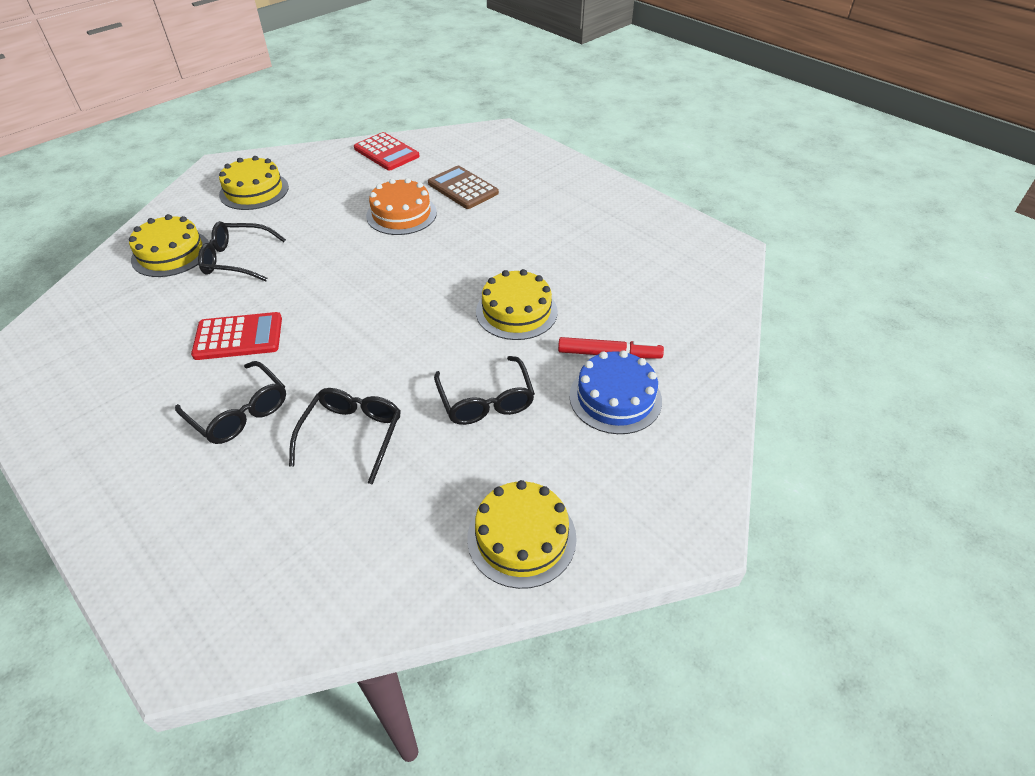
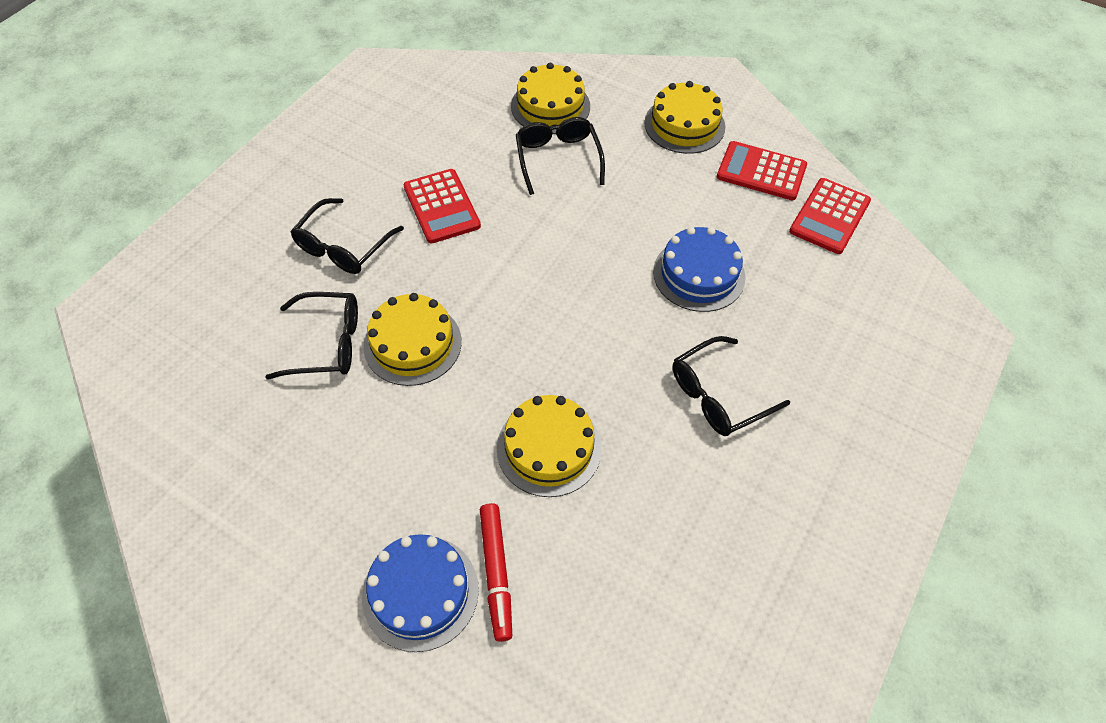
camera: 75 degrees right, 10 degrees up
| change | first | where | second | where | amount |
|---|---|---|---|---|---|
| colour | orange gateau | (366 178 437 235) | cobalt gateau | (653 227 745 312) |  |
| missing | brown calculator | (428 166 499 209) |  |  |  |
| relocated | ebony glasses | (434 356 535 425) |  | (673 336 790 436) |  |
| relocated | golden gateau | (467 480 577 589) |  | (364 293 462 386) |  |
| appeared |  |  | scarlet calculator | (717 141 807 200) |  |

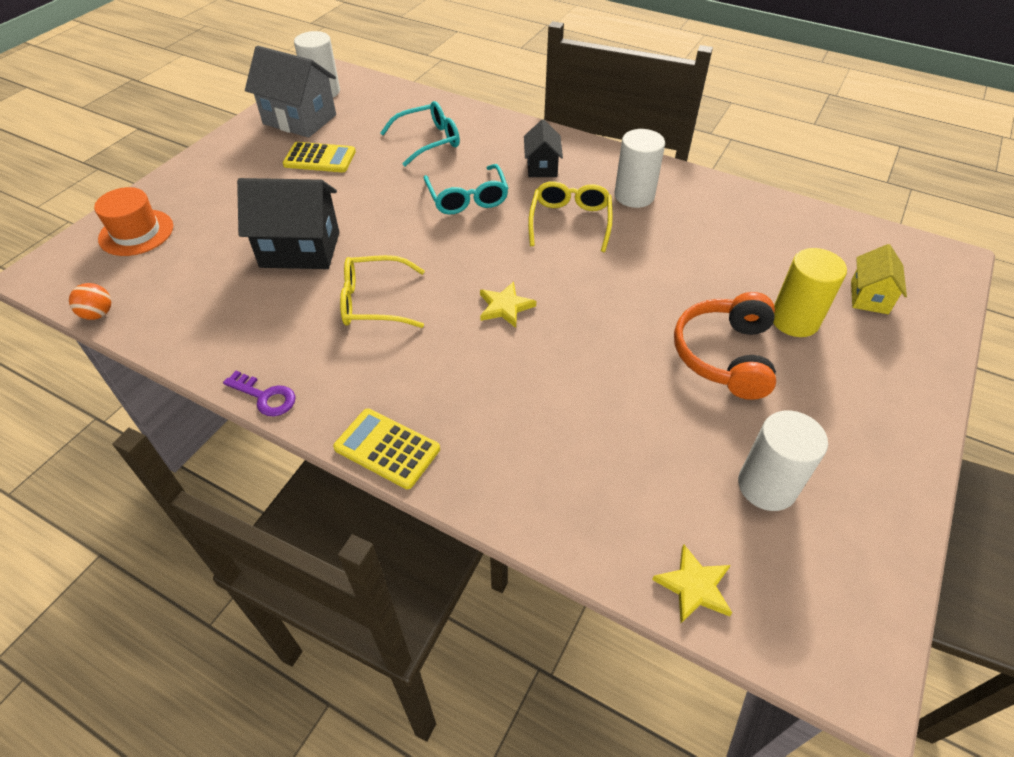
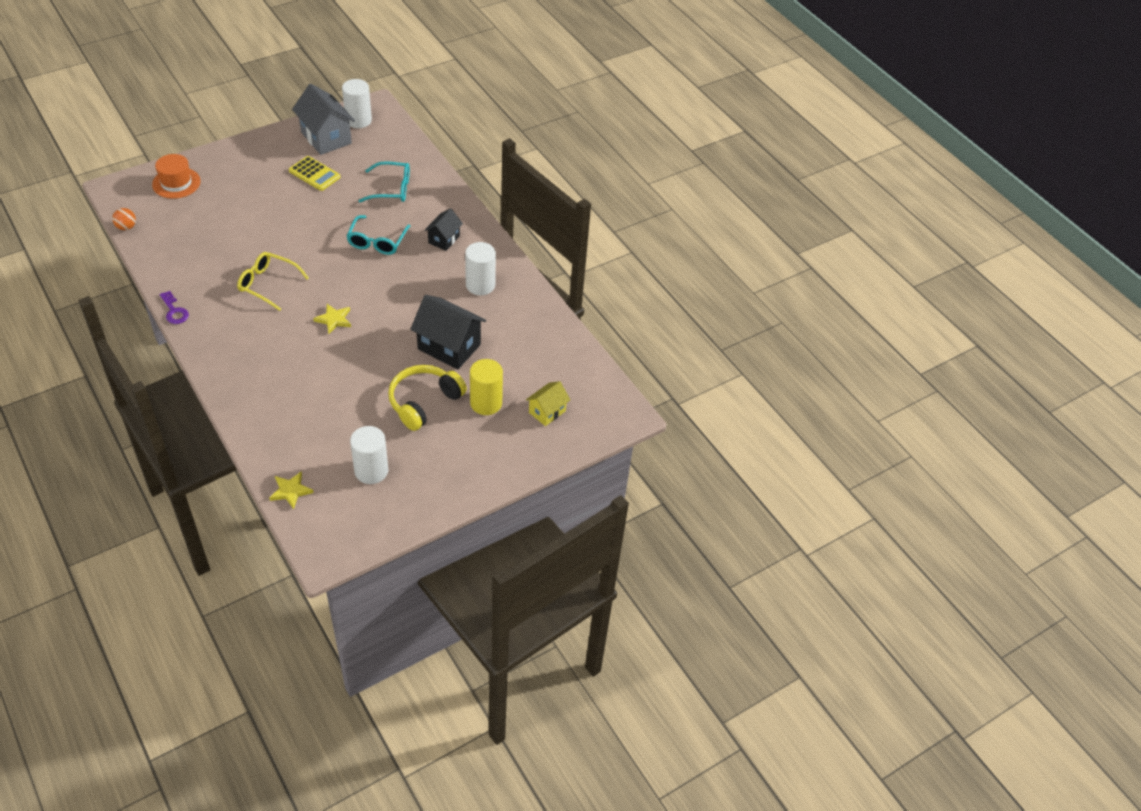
camera: 25 degrees right, 0 degrees up
| change | first | where | second | where | amount |
|---|---|---|---|---|---|
| relocated | ebony cottage | (237 178 339 269) |  | (410 295 486 369) |  |
| missing | golden calculator | (333 408 440 489) |  |  |  |
| missing | golden glasses | (528 181 613 252) |  |  |  |
| colour | orange headset | (674 292 776 400) | golden headset | (388 365 467 431) |  |

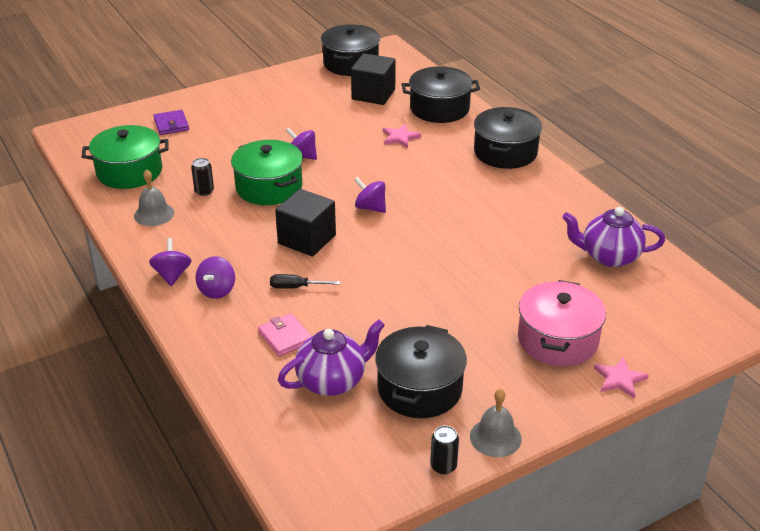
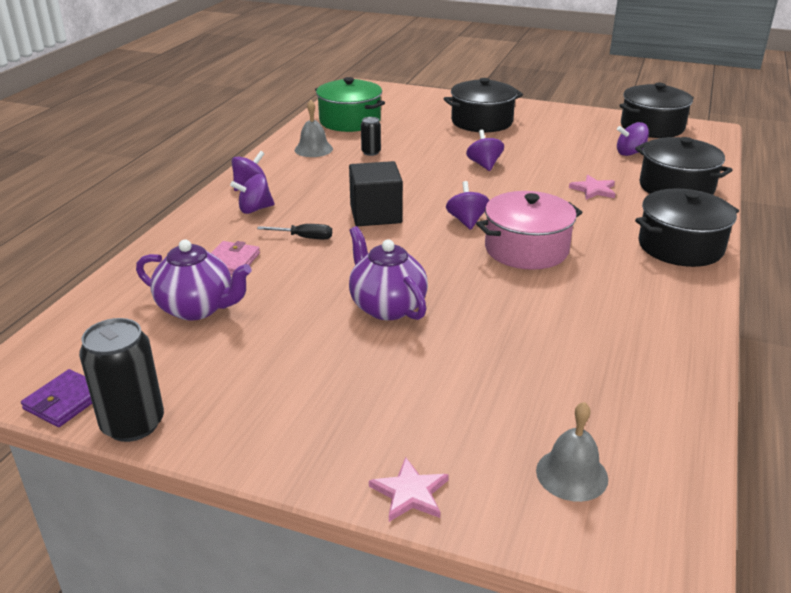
camera: 50 degrees right, 5 degrees down
| change | first | where | second | where | amount |
|---|---|---|---|---|---|
| relocated | purple card wallet | (153 110 189 135) |  | (21 369 92 427) |  |
| missing | green cooking pot | (231 140 303 205) |  |  |  |
| spun | ebony hand screwdriver | (270 274 340 289) |  | (257 224 332 239) | 135 degrees clockwise |
| exchanged | ebony solid cube | (351 53 396 105) | purple spinning top | (617 122 649 156) |  |
| relocated | ebony cooking pot | (375 325 467 418) |  | (444 78 523 132) |  |
| size | ebony can | (430 425 459 474) |  | (79 318 164 442) | x1.89 |
| relocated | gray bell | (470 389 522 457) |  | (536 402 608 502) |  |
| relocated | rosy cooking pot | (518 280 606 366) |  | (476 191 583 270) |  |
| relocated | purple tea pot | (562 207 665 267) |  | (349 226 428 320) |  |

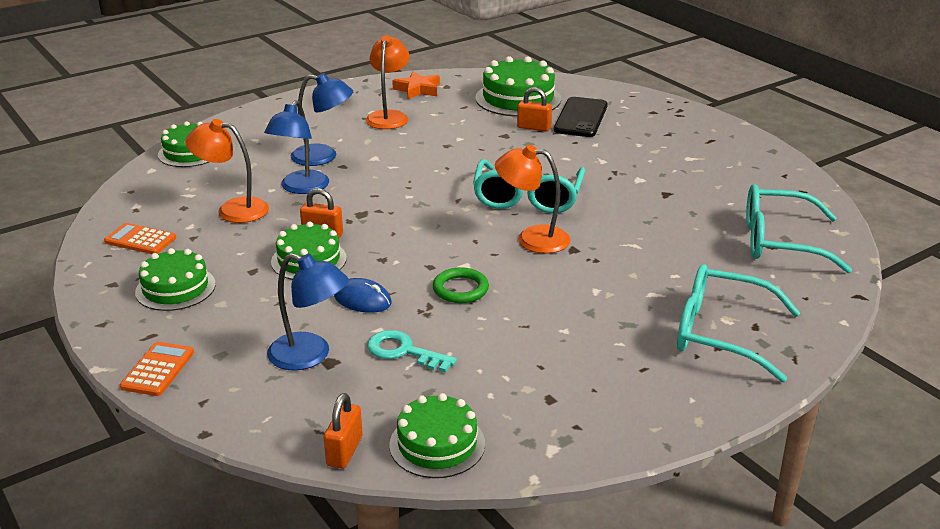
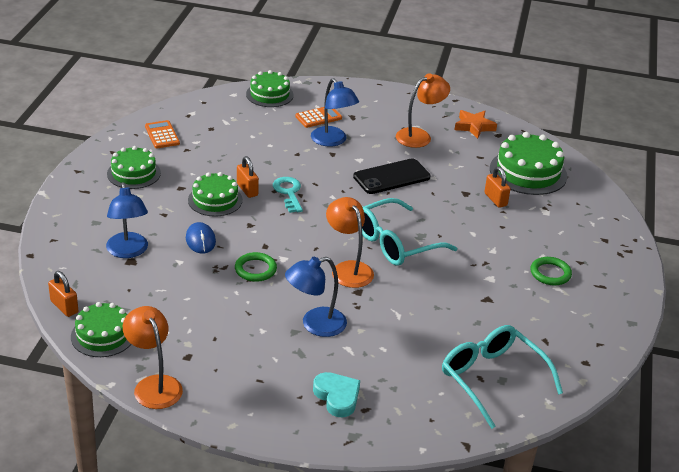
camera: 45 degrees right, 5 degrees up
| change | first | where | second | where | amount |
|---|---|---|---|---|---|
| relocated | orange calculator | (120 342 194 396) |  | (295 107 342 128) |  |
| relocated | orange reading lamp | (185 119 269 223) |  | (123 306 183 409) |  |
| relocated | cobalt reading lamp | (264 100 329 194) |  | (285 257 347 337) |  |
| spun | orange small lock | (324 393 363 469) |  | (48 271 78 317) | 75 degrees clockwise |
| relocated | turquoise key | (367 330 457 373) |  | (273 177 303 213) |  |
| relocated | ebony phone | (554 97 608 137) |  | (353 158 431 194) |  |
| exchanged | turquoise glasses | (677 264 800 382) | turquoise heart shape | (313 372 360 417) |  |
| appeared |  |  | green hoop | (531 257 572 285) |  |

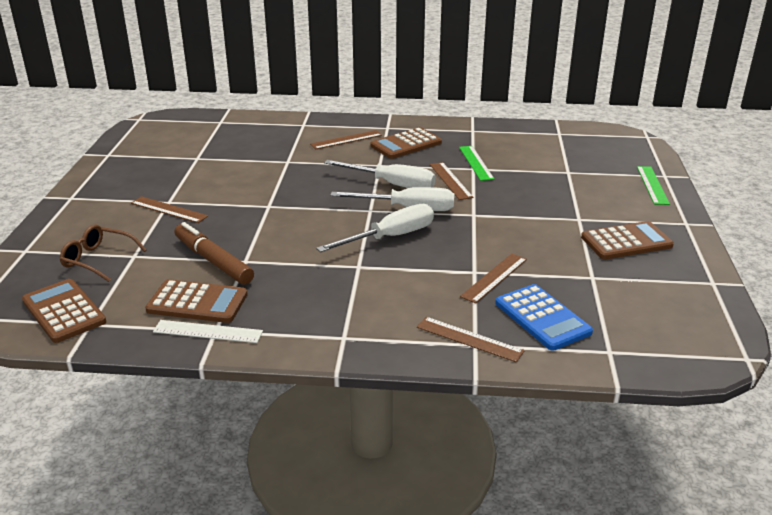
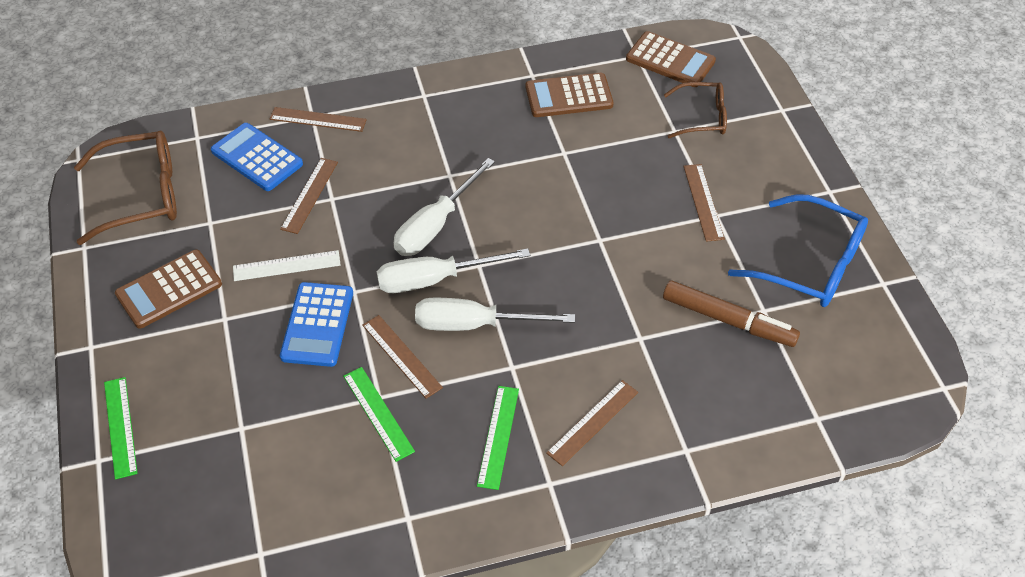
camera: 160 degrees right, 20 degrees up
| change | first | where | second | where | amount |
|---|---|---|---|---|---|
| spun | brown ruler | (131 196 208 223) |  | (684 164 725 242) | 75 degrees clockwise |
| relocated | snow-white ruler | (153 320 263 343) |  | (233 250 341 281) |  |
| relocated | brown marker | (174 222 254 285) |  | (663 280 800 347) |  |
| exchanged | brown calculator | (370 127 442 159) | green ruler | (477 386 519 490) |  |
| appeared |  |  | brown glasses | (74 131 177 245) |  |
| appeared |  |  | cobalt calculator | (280 282 353 367) |  |
| appeared |  |  | cobalt glasses | (728 194 868 307) |  |

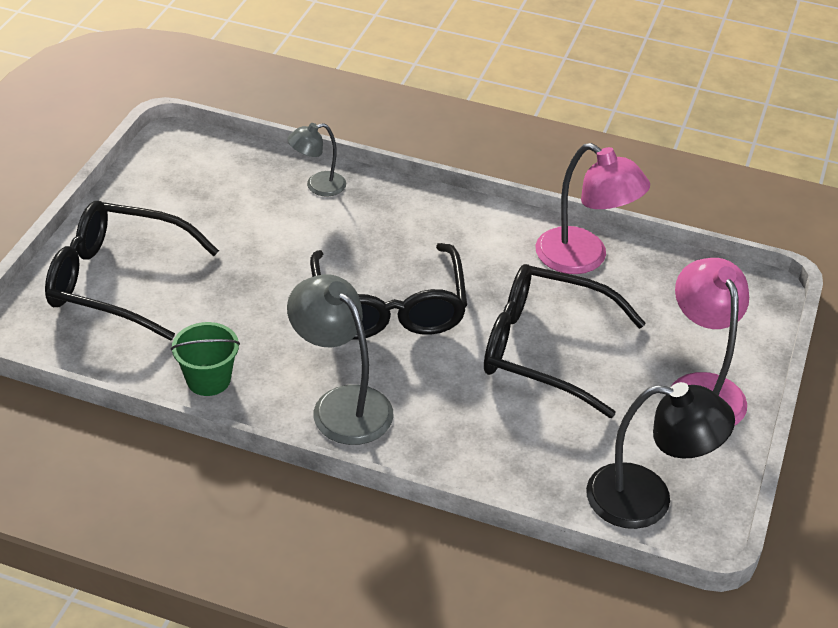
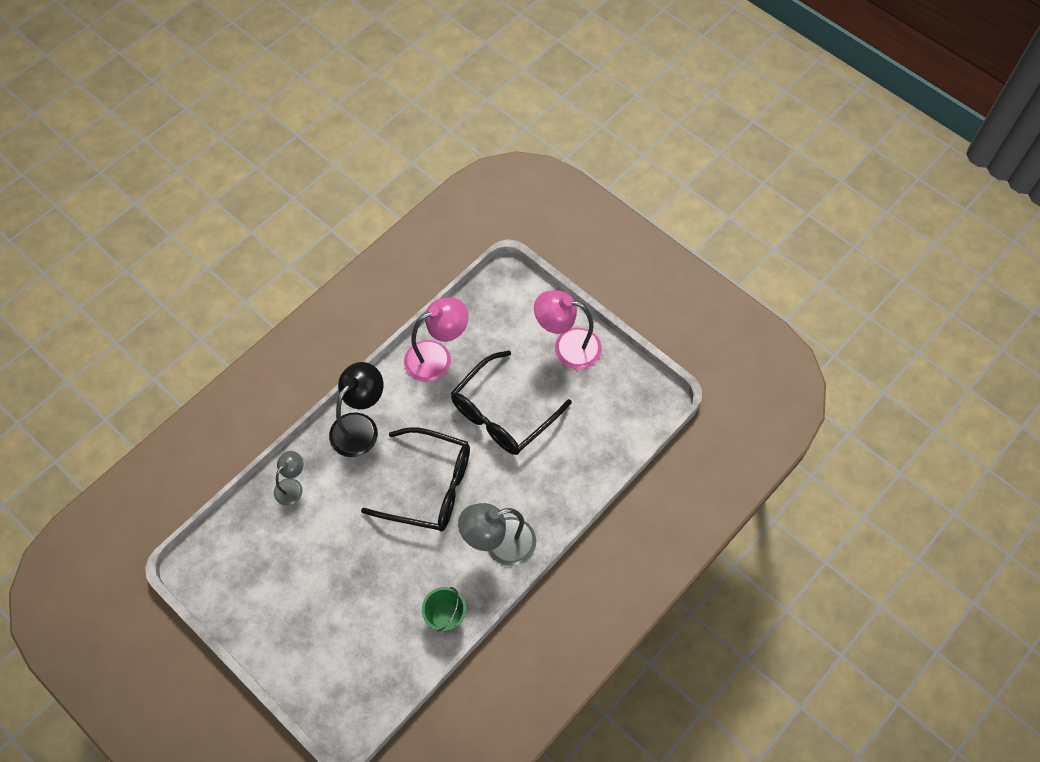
camera: 65 degrees left, 20 degrees up
| change | first | where | second | where | amount |
|---|---|---|---|---|---|
| missing | ebony glasses | (45 201 219 341) |  |  |  |
| spun | gray reading lamp | (287 123 346 197) |  | (274 451 303 505) | 150 degrees counterclockwise |
| relocated | ebony reading lamp | (586 382 735 529) |  | (329 362 384 457) |  |

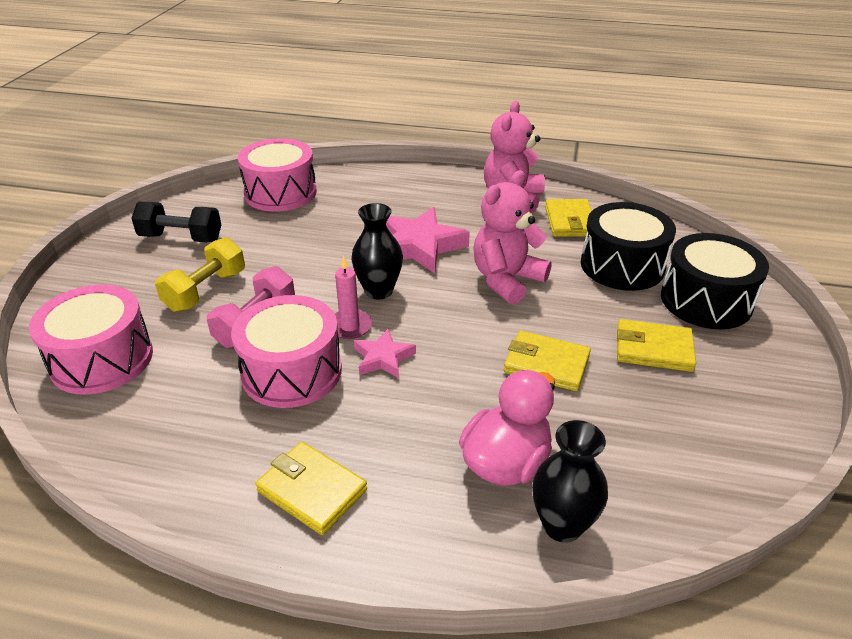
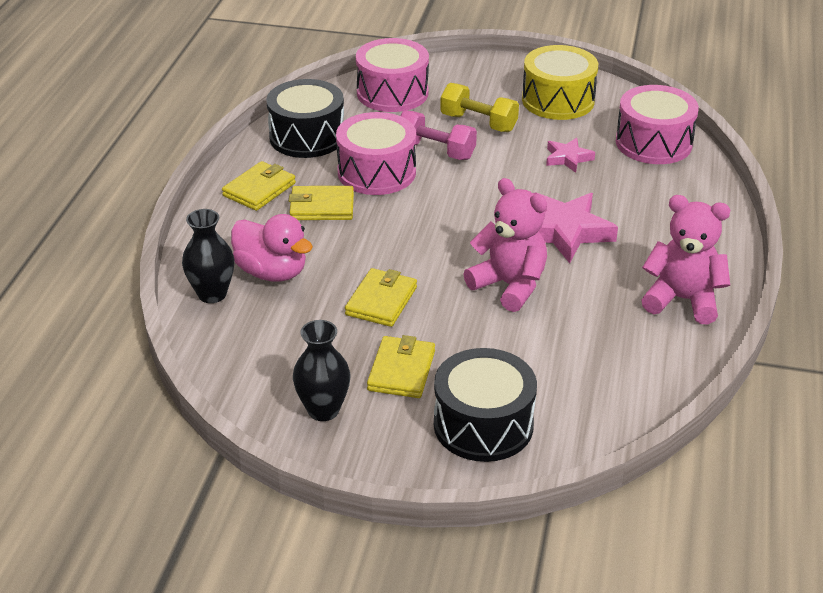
camera: 90 degrees right, 0 degrees up
| change | first | where | second | where | amount |
|---|---|---|---|---|---|
| exchanged | ebony hand weight | (131 202 221 243) | golden snare drum | (522 45 598 120) |  |
| missing | rosy candle | (335 256 372 339) |  |  |  |
| relocated | ebony vase | (351 203 403 300) |  | (293 320 350 421) |  |
| relocated | rosy star shape | (354 329 416 378) |  | (546 138 595 173) |  |
| relocated | golden card wallet | (545 199 592 237) |  | (289 186 354 220) |  |
| relocated | ebony snare drum | (581 202 676 291) |  | (266 79 344 158) |  |

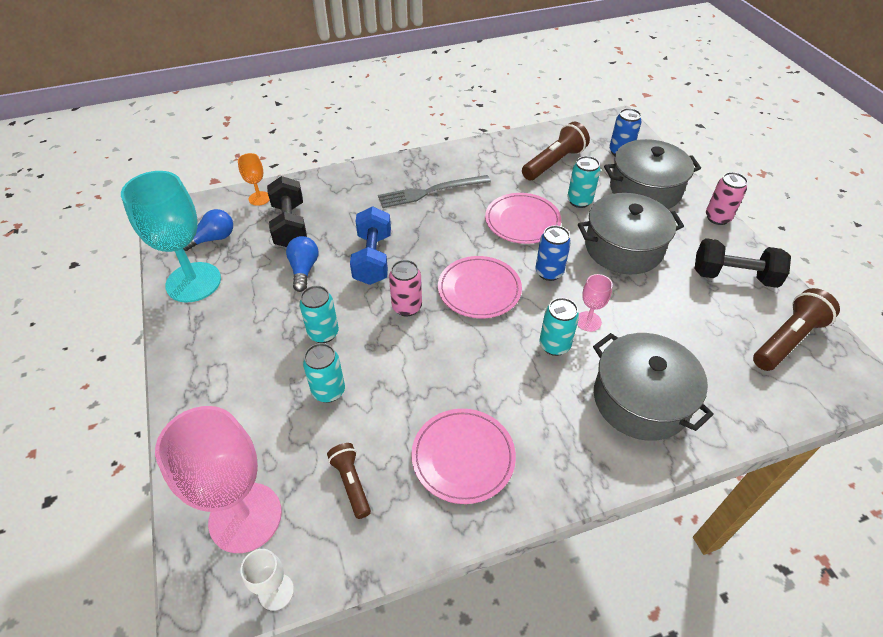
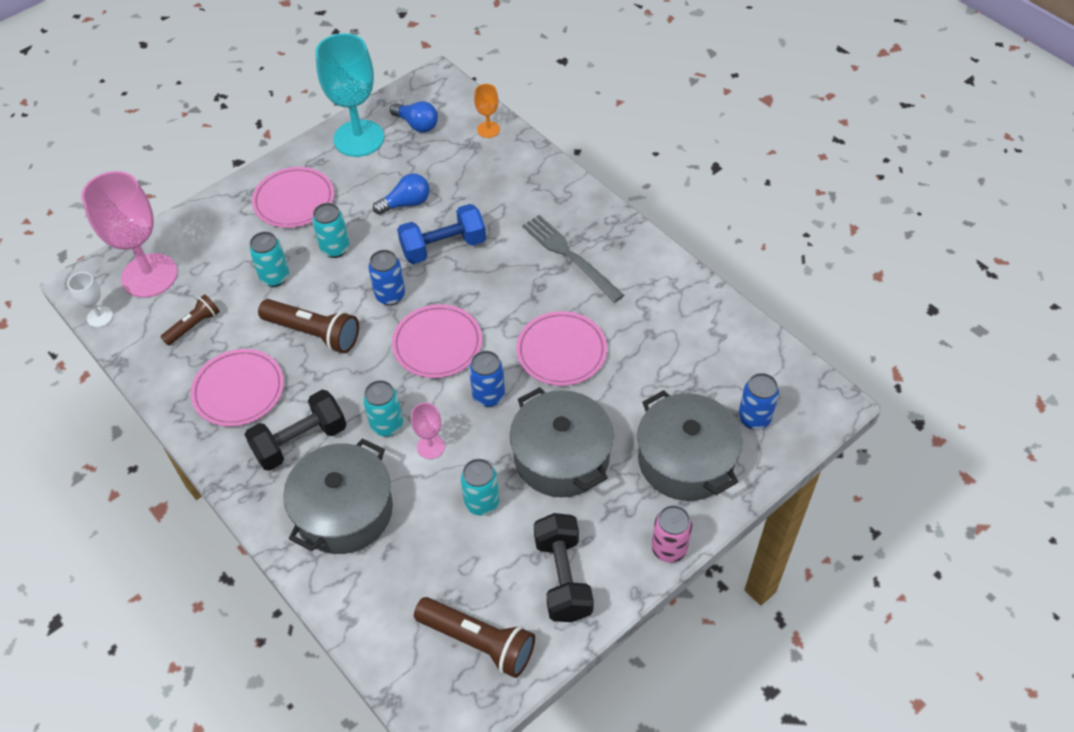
camera: 70 degrees right, 5 degrees up
| change | first | where | second | where | amount |
|---|---|---|---|---|---|
| relocated | ebony hand weight | (267 176 307 247) |  | (245 390 346 471) |  |
| colour | rosy can | (389 260 422 317) | cobalt can | (368 250 405 305) |  |
| relocated | brown torch | (522 122 590 180) |  | (258 299 359 353) |  |
| relocated | turquoise can | (567 156 601 208) |  | (461 459 499 516) |  |
| appeared |  |  | rosy plate | (252 167 334 228) |  |

